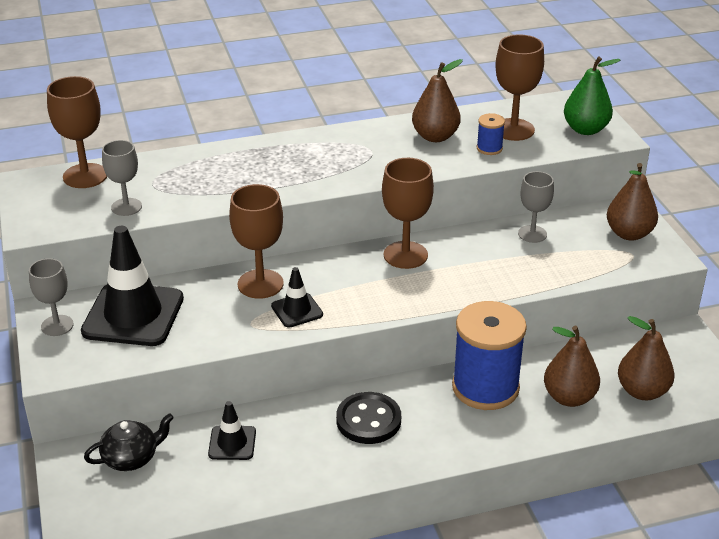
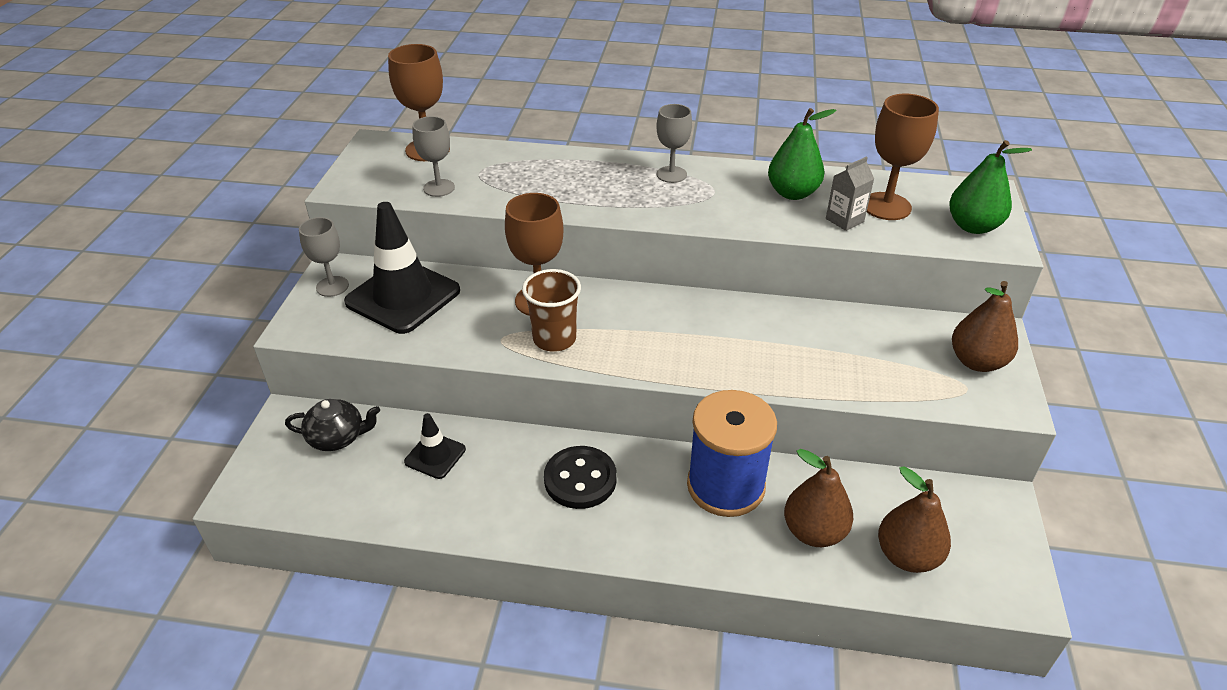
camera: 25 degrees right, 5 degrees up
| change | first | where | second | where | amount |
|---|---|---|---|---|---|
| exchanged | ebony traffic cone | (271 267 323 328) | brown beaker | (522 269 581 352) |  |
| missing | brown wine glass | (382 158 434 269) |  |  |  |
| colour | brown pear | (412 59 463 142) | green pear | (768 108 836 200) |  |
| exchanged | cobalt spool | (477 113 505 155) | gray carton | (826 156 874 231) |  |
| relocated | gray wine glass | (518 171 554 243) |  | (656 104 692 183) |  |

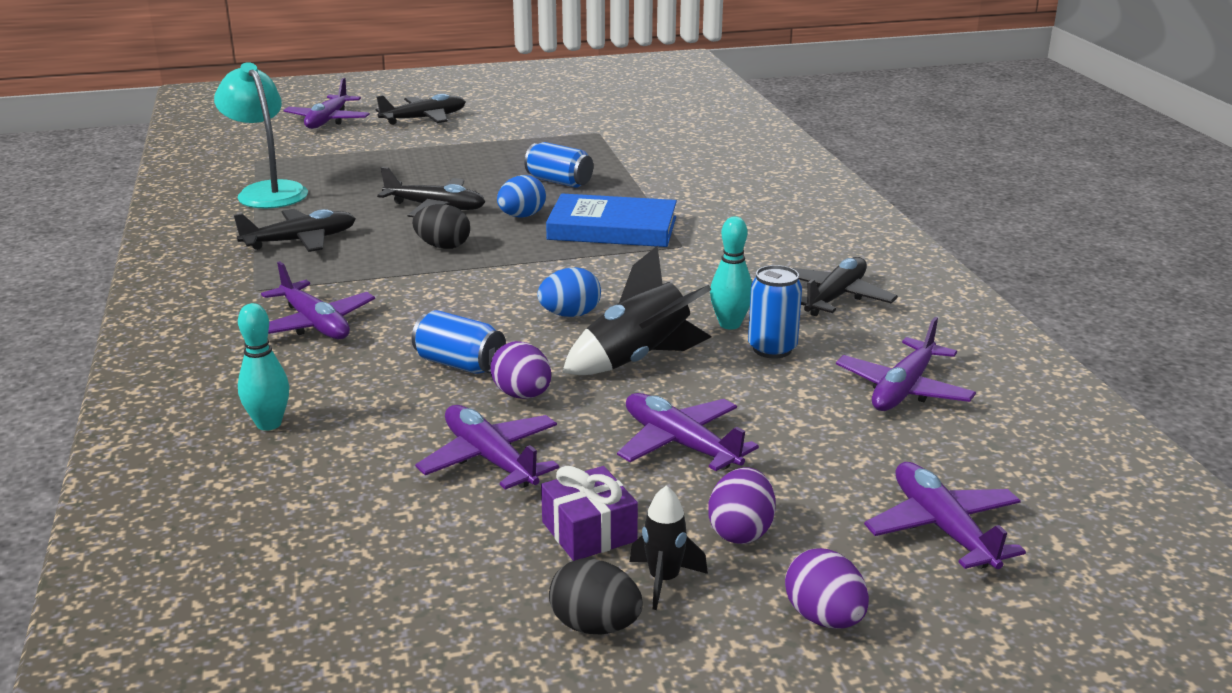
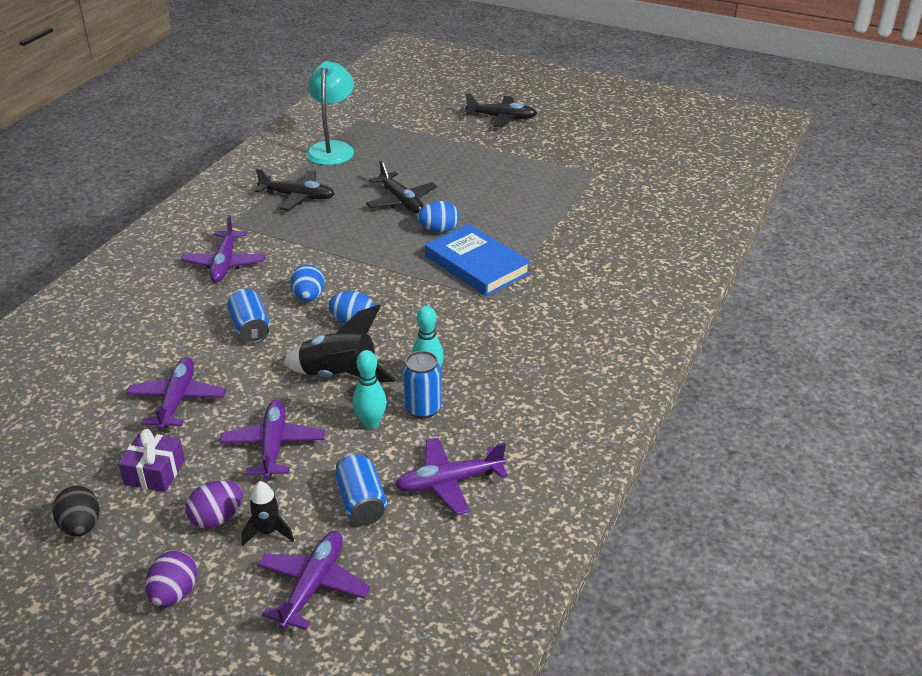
camera: 40 degrees right, 10 degrees up
| change | first | where | second | where | amount |
|---|---|---|---|---|---|
| relocated | turquoise skittle | (238 303 289 431) |  | (353 350 387 429) |  |
| missing | purple plane | (283 78 369 129) |  |  |  |
| missing | ebony egg | (412 204 470 249) |  |  |  |
| missing | purple egg | (490 341 551 399) |  |  |  |
| relocated | cobalt can | (524 142 593 188) |  | (335 452 387 525) |  |
| relocated | ebony toy rocket | (630 485 708 610) |  | (242 481 294 546) |  |
| missing | ebony plane | (790 257 898 316) |  |  |  |
| appeared |  |  | cobalt egg | (290 264 325 301) |  |

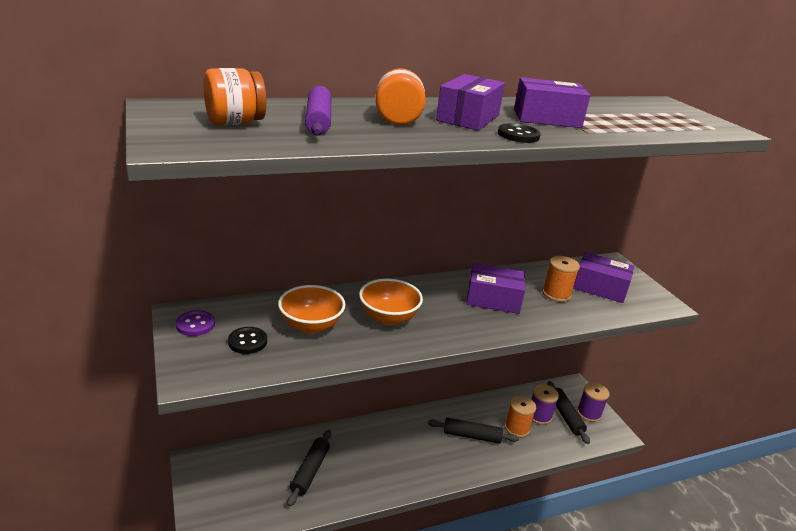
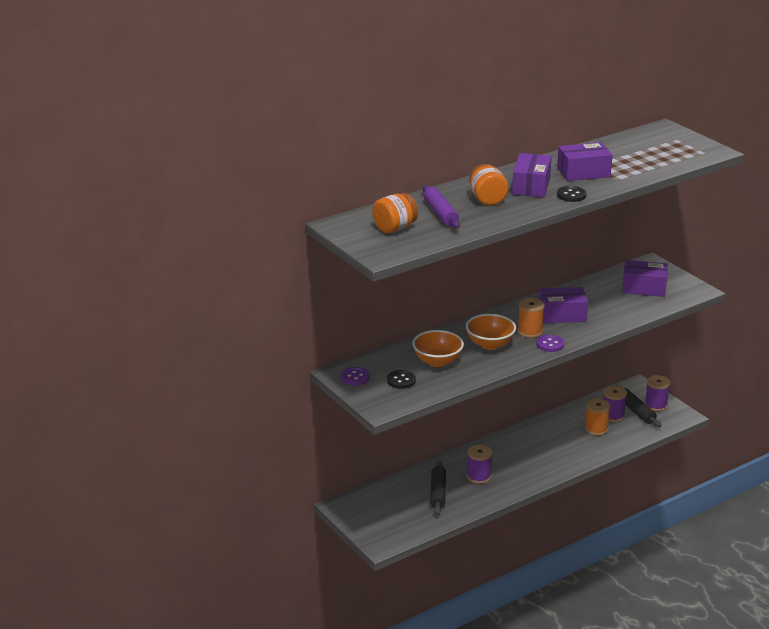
camera: 10 degrees left, 0 degrees up
| change | first | where | second | where | amount |
|---|---|---|---|---|---|
| missing | ebony dough roller | (428 418 519 444) |  |  |  |
| relocated | orange spool | (542 256 580 302) |  | (517 298 545 338) |  |
| appeared |  |  | purple spool | (467 445 492 484) |  |
| appeared |  |  | purple shirt button | (536 334 564 352) |  |

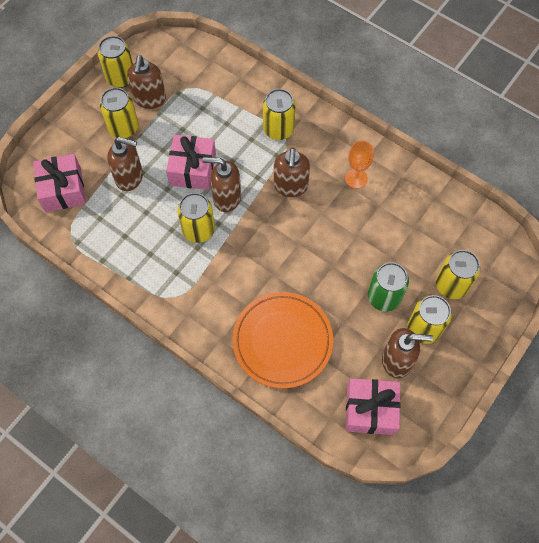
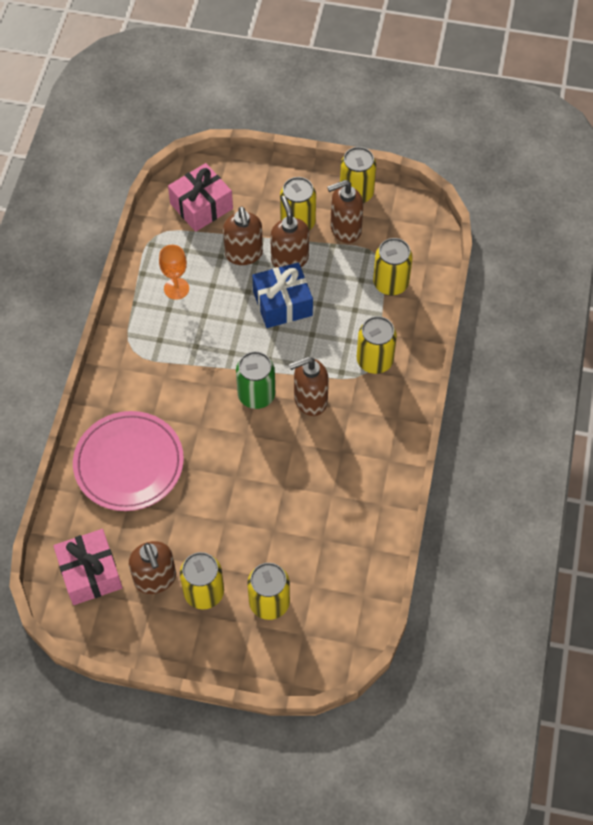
camera: 65 degrees right, 5 degrees down
| change | first | where | second | where | amount |
|---|---|---|---|---|---|
| colour | rosy present | (166 135 216 190) | cobalt present | (252 262 313 328) |  |
| relocated | golden can | (177 193 215 243) |  | (373 238 413 295) |  |
| relocated | brown soap dispenser | (202 157 241 212) |  | (270 196 309 267) |  |
| colour | orange plate | (232 292 333 389) | rosy plate | (73 411 184 511) |  |
| relocated | orange wine glass | (345 141 374 189) |  | (159 245 189 300) |  |
| relocated | green can | (368 262 409 312) |  | (236 351 275 409) |  |

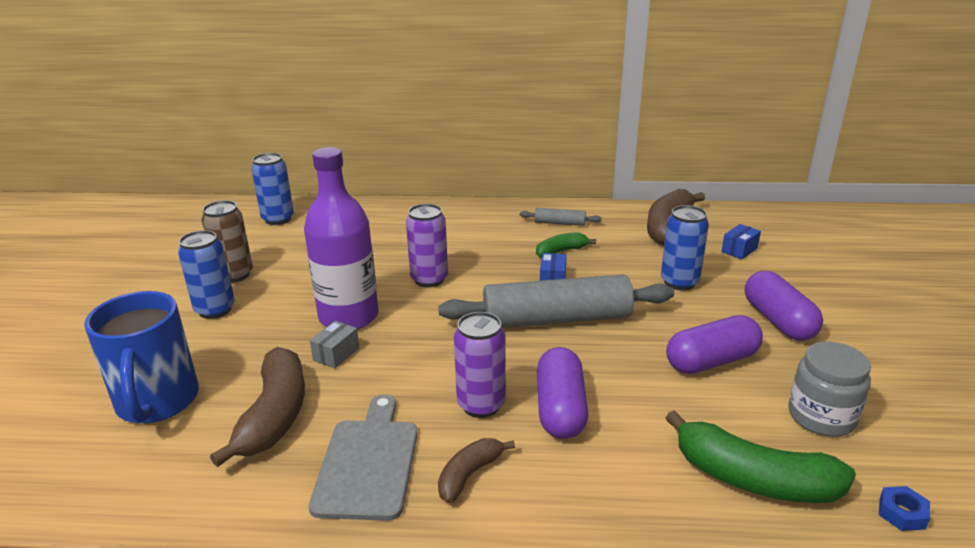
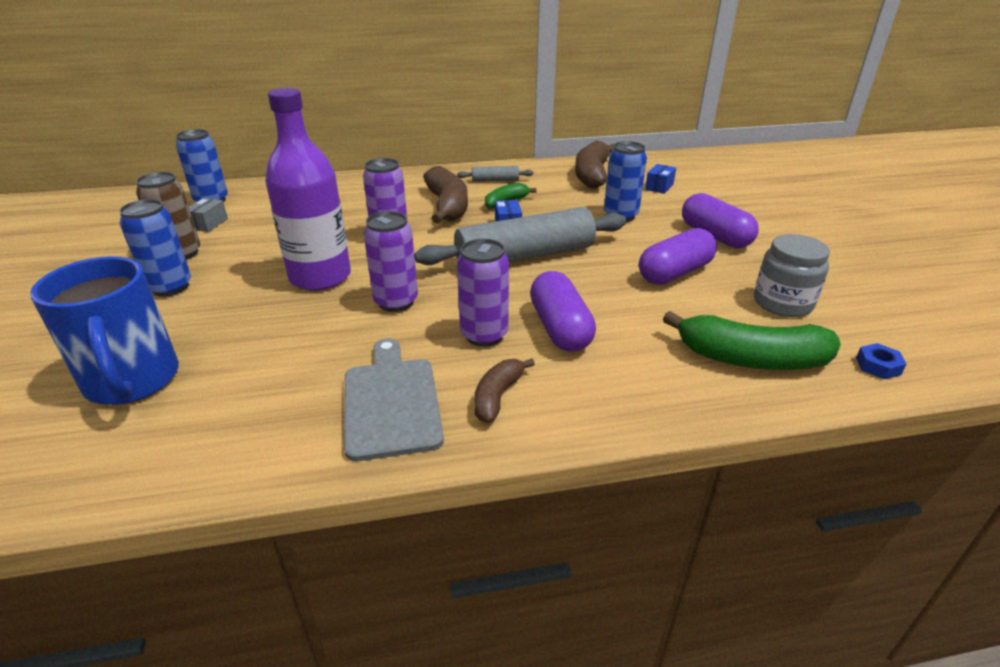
camera: 15 degrees left, 5 degrees up
| change | first | where | second | where | amount |
|---|---|---|---|---|---|
| relocated | brown banana fruit | (210 347 305 467) |  | (423 166 468 223) |  |
| relocated | gray parcel | (310 321 359 368) |  | (189 198 228 232) |  |
| appeared |  |  | purple can | (364 211 418 312) |  |

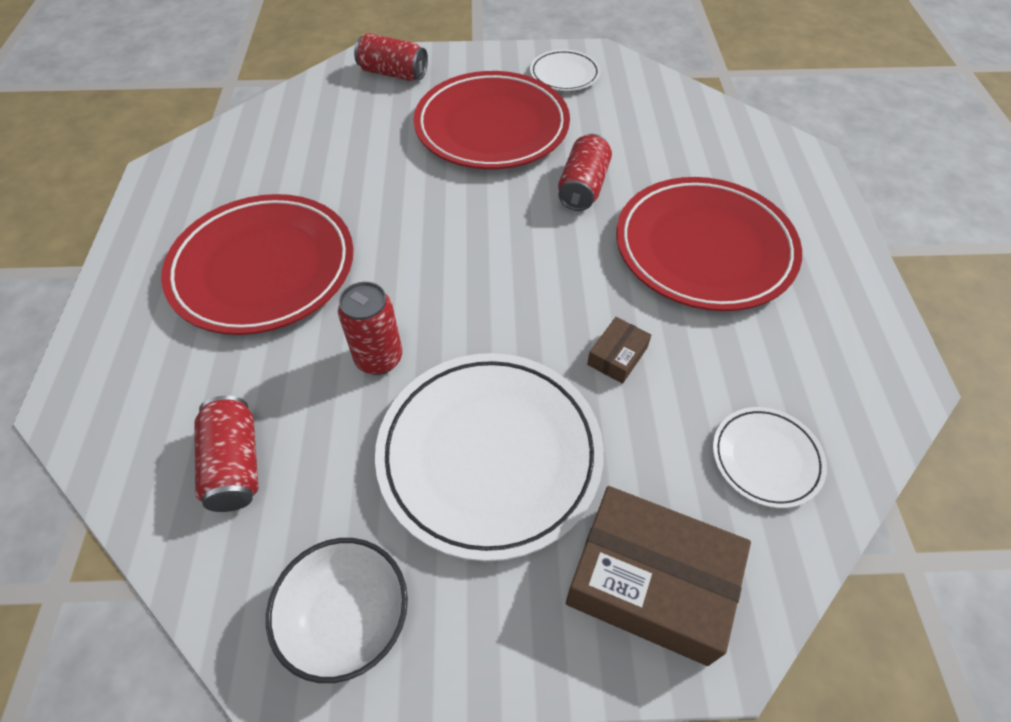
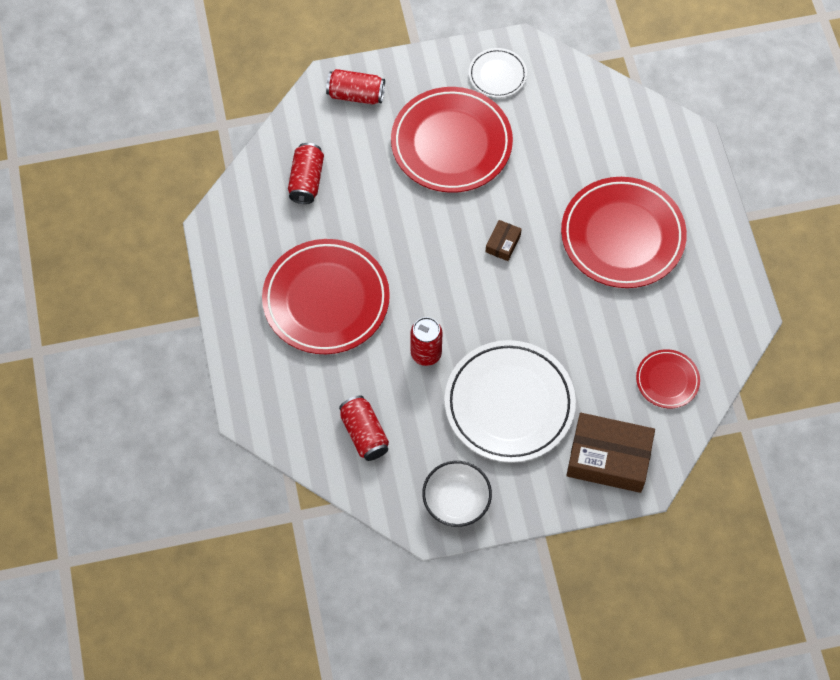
camera: 10 degrees left, 10 degrees up
| change | first | where | second | where | amount |
|---|---|---|---|---|---|
| relocated | scarlet can | (558 134 612 211) |  | (288 143 324 204) |  |
| relocated | brown parcel | (587 317 651 384) |  | (486 220 522 261) |  |
| colour | snow-white plate | (713 407 827 508) | scarlet plate | (636 349 700 408) |  |

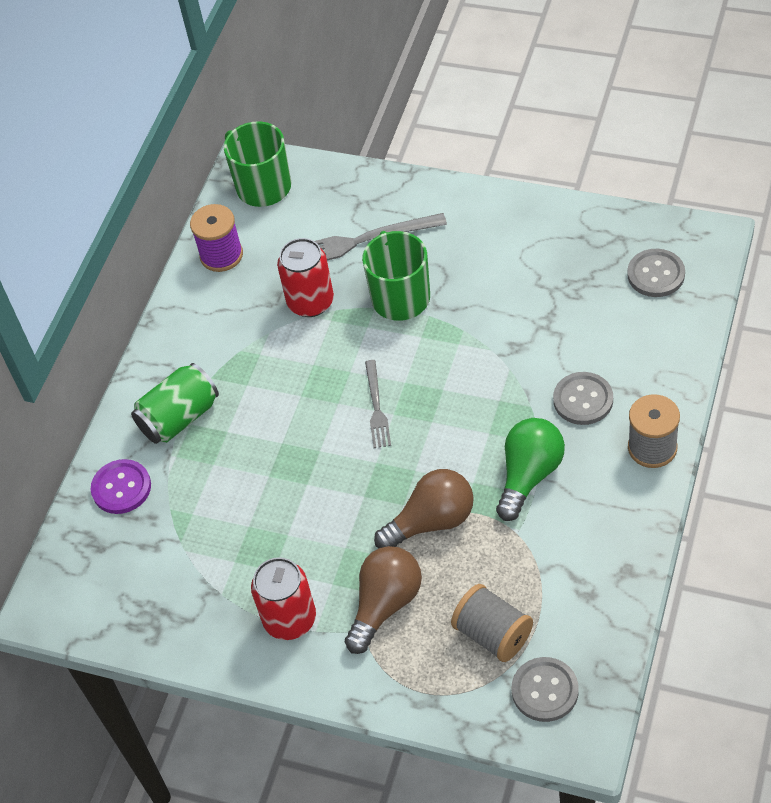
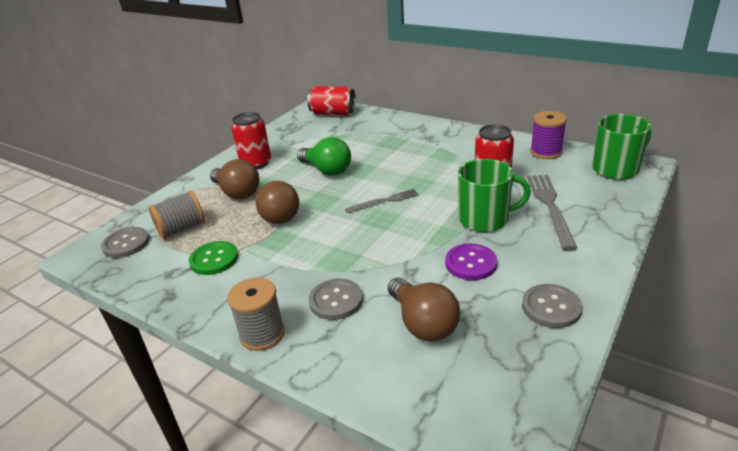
camera: 100 degrees right, 20 degrees down
| change | first | where | second | where | amount |
|---|---|---|---|---|---|
| relocated | purple shirt button | (91 459 151 514) |  | (445 244 497 280) |  |
| missing | green can | (131 363 219 444) |  |  |  |
| spun | gray table fork | (365 360 391 448) |  | (345 189 419 213) | 150 degrees clockwise |
| relocated | green bulb | (496 418 565 521) |  | (297 137 351 176) |  |
| relocated | gray shirt button | (627 249 685 297) |  | (522 284 582 328) |  |
| appeared |  |  | green shirt button | (189 241 238 275) |  |
| appeared |  |  | scarlet can | (308 86 356 115) |  |
| appeared |  |  | brown bulb | (388 277 460 342) |  |

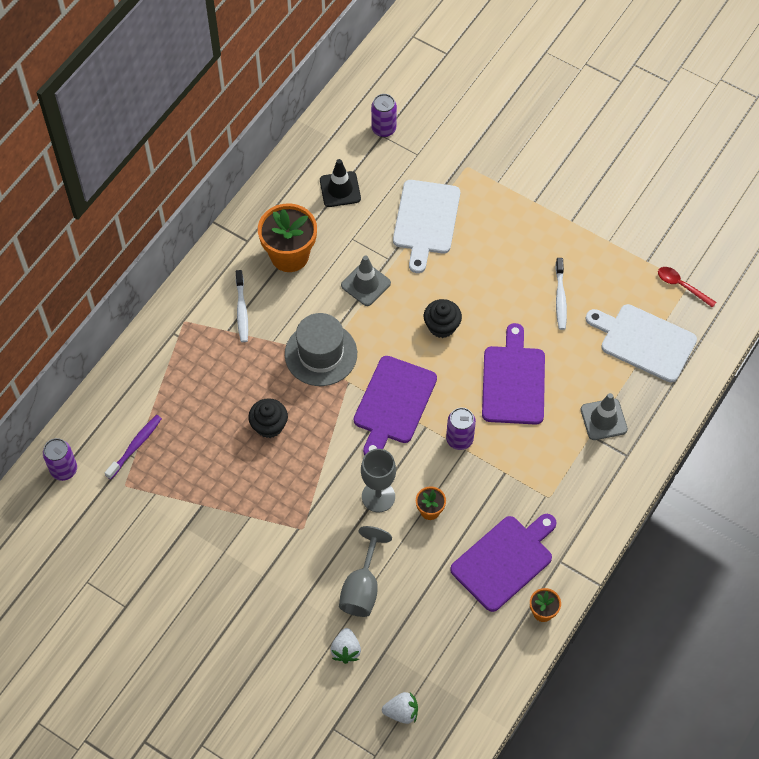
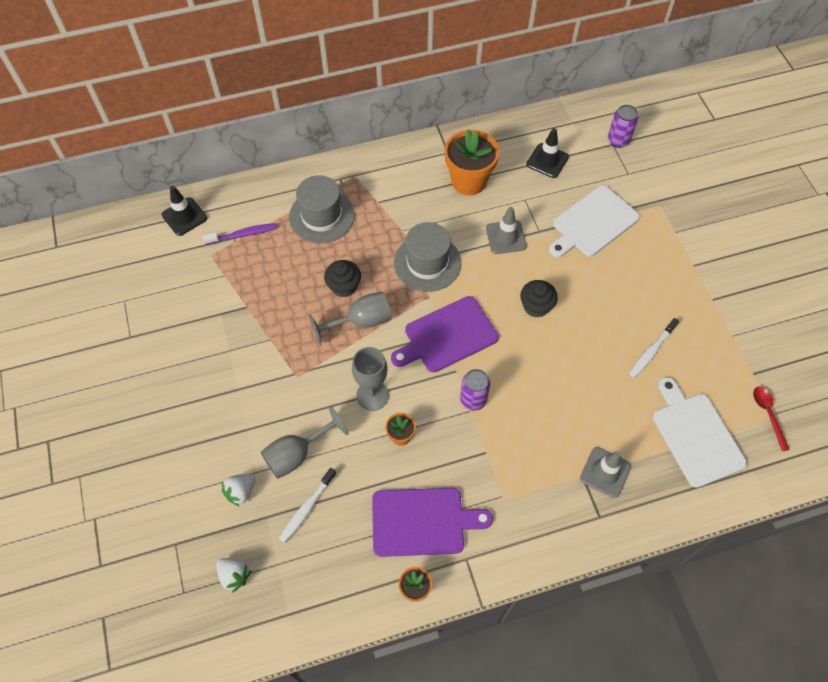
camera: 40 degrees right, 0 degrees up
| change | first | where | second | where | amount |
|---|---|---|---|---|---|
| exchanged | purple can | (43 438 77 481) | ebony traffic cone | (162 186 207 236) |  |
| relocated | snow-white tooth brush | (236 270 248 342) |  | (279 468 337 543) |  |
| missing | purple cutting board | (482 323 545 425) |  |  |  |
| appeared |  |  | gray tall hat | (289 175 354 243) |  |
| appeared |  |  | gray wine glass | (309 292 392 345) |  |

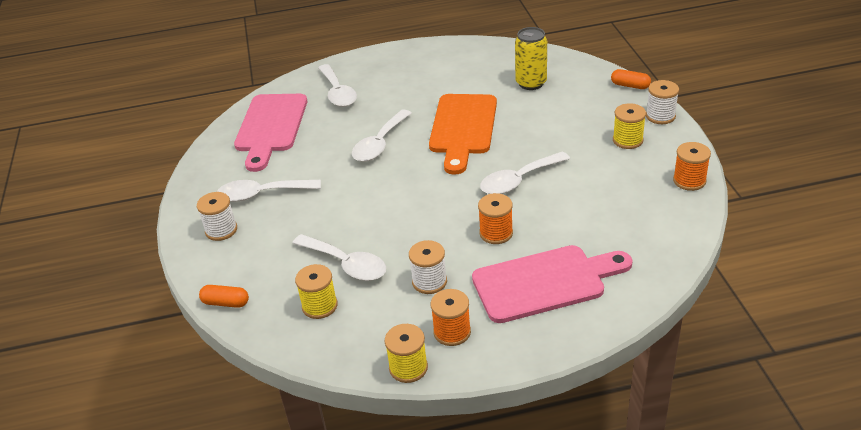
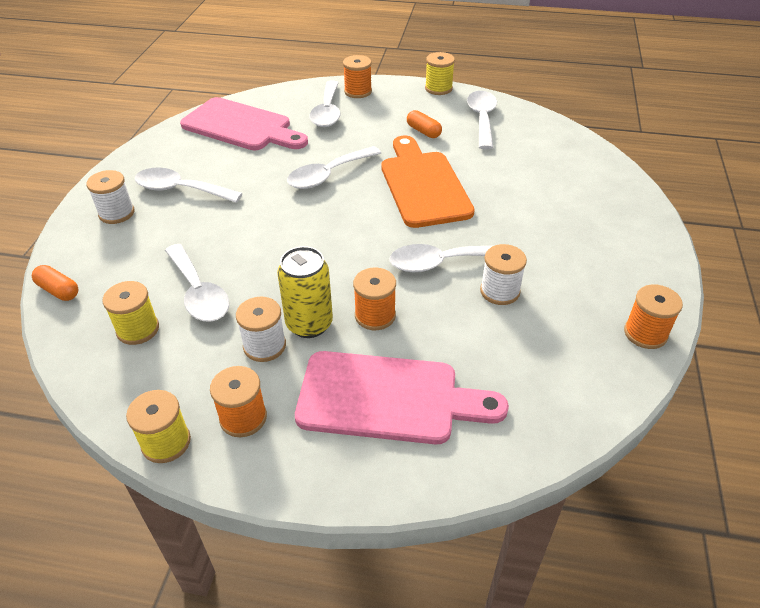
camera: 20 degrees right, 5 degrees up
| change | first | where | second | where | amount |
|---|---|---|---|---|---|
| spun | rosy cutting board | (234 94 307 172) |  | (180 97 308 150) | 90 degrees counterclockwise |
| spun | orange cutting board | (429 94 497 175) |  | (381 136 475 228) | 135 degrees clockwise |
| relocated | golden can | (515 27 547 90) |  | (277 246 333 338) |  |
| relocated | orange capsule | (611 69 651 89) |  | (407 110 442 138) |  |
| relocated | golden spool | (613 103 646 149) |  | (425 52 455 95) |  |
| relocated | snow-white spool | (646 80 679 124) |  | (480 244 527 305) |  |
| appeared |  |  | orange spool | (343 55 372 98) |  |
| appeared |  |  | snow-white spoon | (467 91 497 149) |  |

